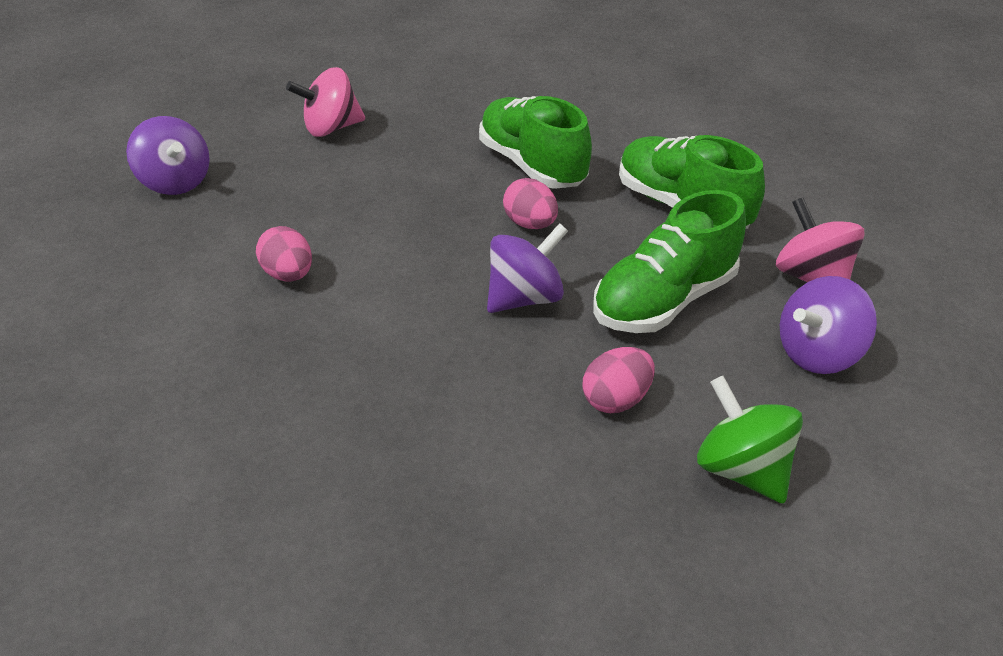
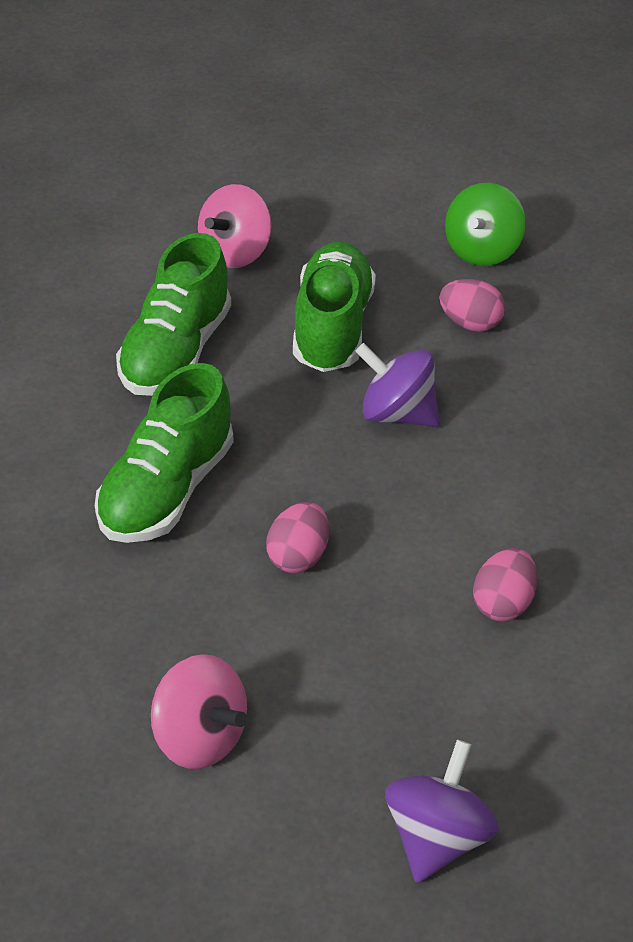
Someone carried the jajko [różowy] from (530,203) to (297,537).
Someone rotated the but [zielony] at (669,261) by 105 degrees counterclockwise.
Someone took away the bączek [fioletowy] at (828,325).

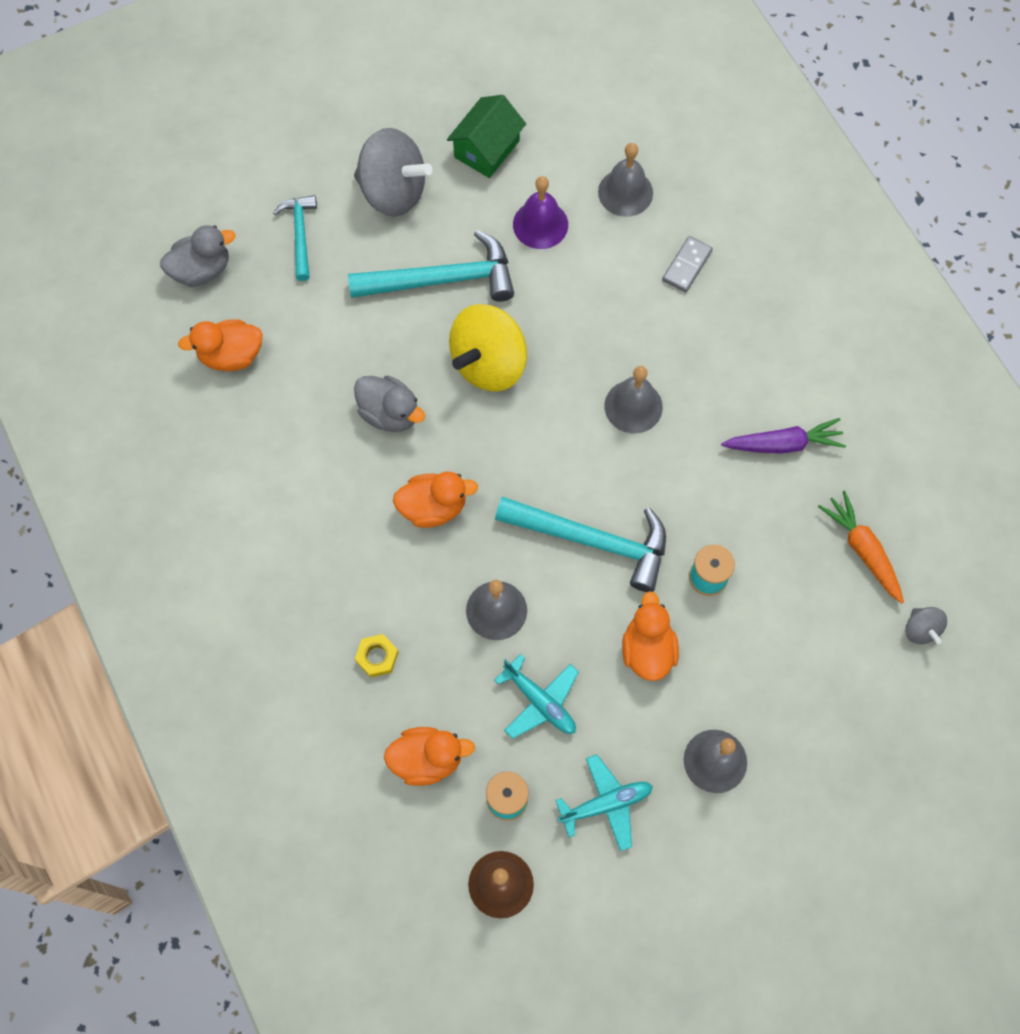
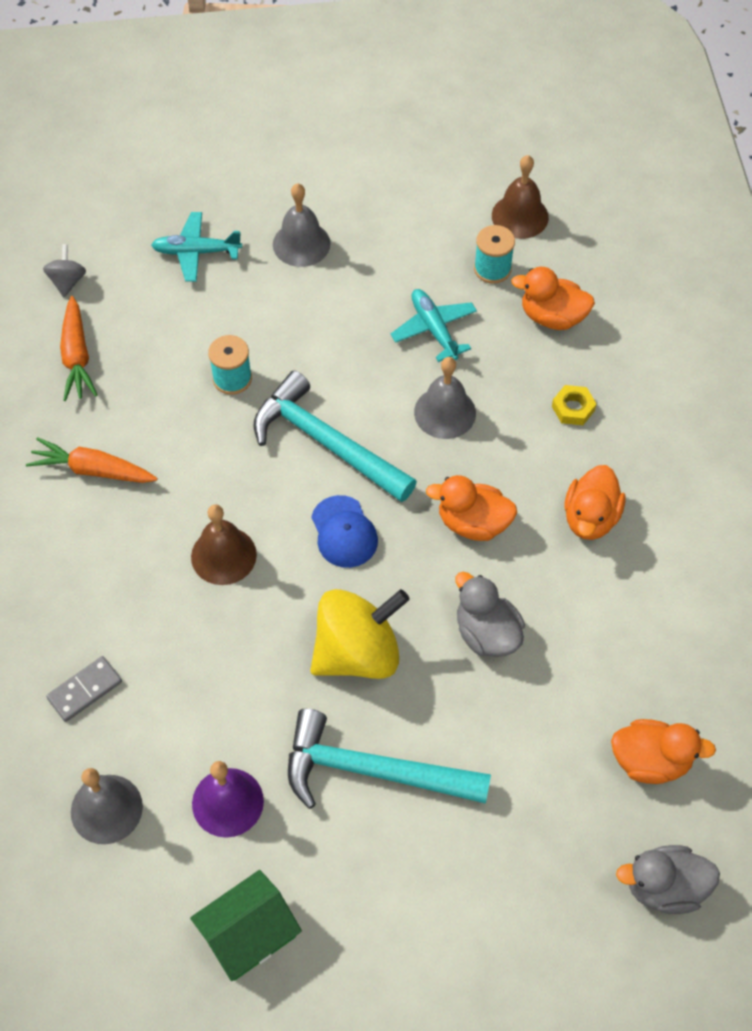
Someone repainted the marchewka [fioletowy] at (783,436), which became the marchewka [pomarańczowy] at (92,460).
Someone carried the samolot [turkusowy] from (604,802) to (196,247).
Someone repainted the dzwonek [szary] at (633,399), which became the dzwonek [brązowy] at (224,545).
Someone put down the czapka [niebieski] at (344,531).
Someone carried the kaczka [pomarańczowy] from (650,636) to (595,502).
Someone took away the młotek [turkusowy] at (295,238).
Someone took away the bączek [szary] at (393,172).

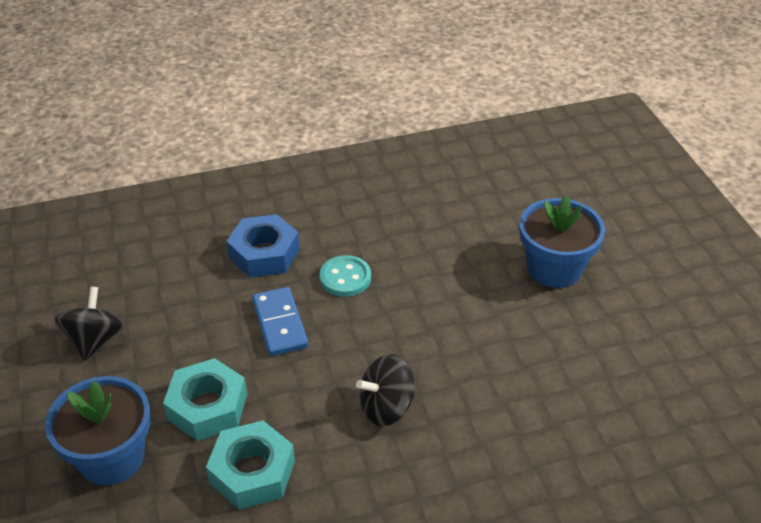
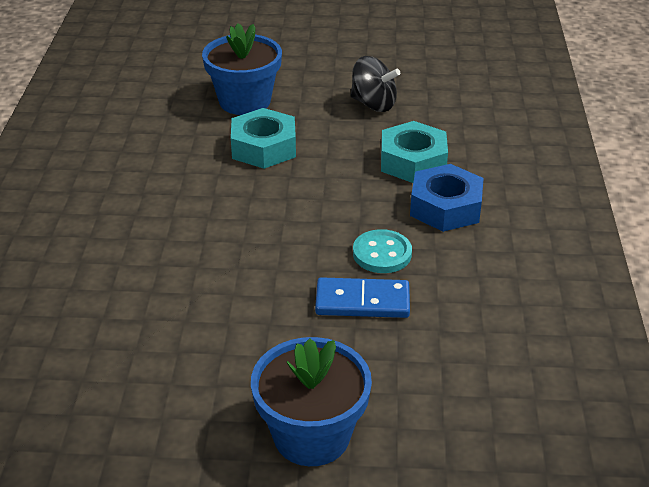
Someone carried the kostka domina [niebieski] from (280,321) to (362,297).
Someone carried the nakrętka [turkusowy] from (250,465) to (414,152).
Someone took away the bączek [czarny] at (385,390).

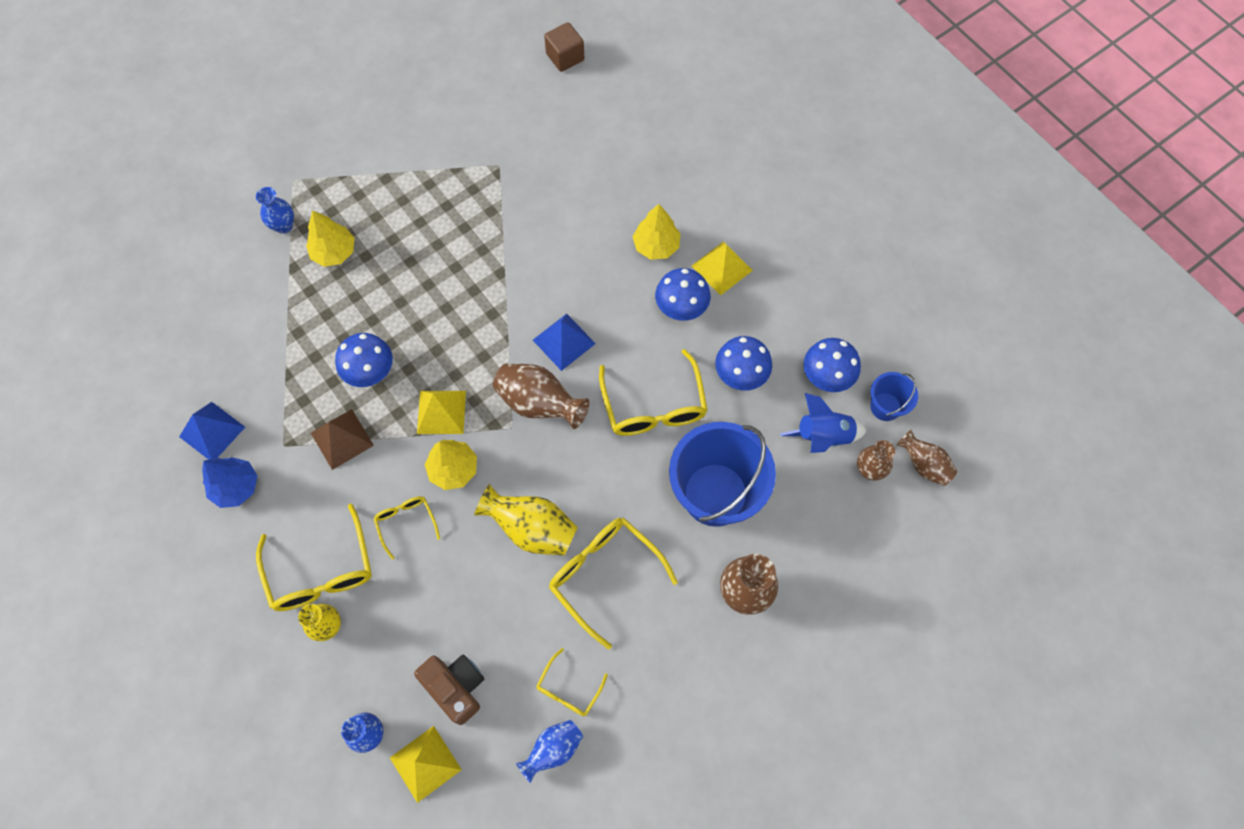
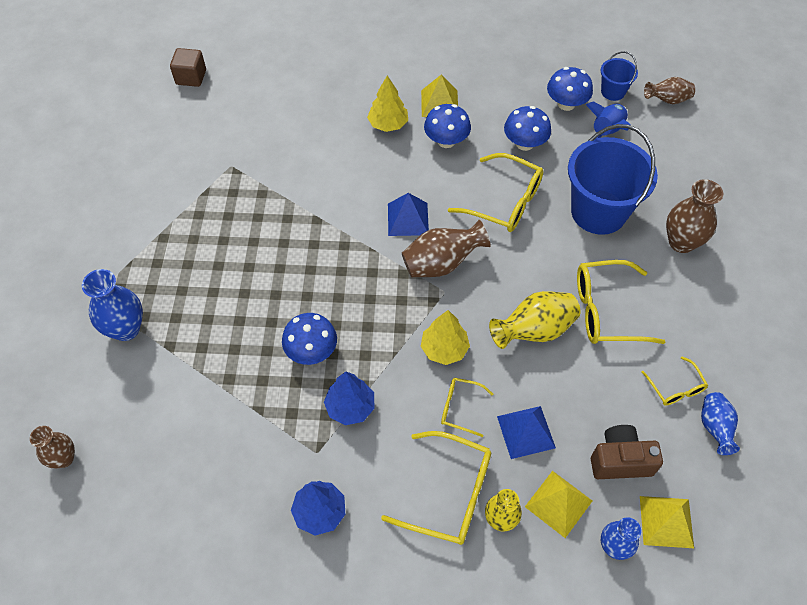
Someone carried the wazon [brązowy] from (876,460) to (52,447).
Someone scaled the wazon [niebieski] at (275,210) by 1.56.
Someone swapped the piramida [brązowy] at (342,439) for the drzewko [niebieski] at (349,398).
Someone carried the piramida [niebieski] from (212,431) to (526,432).
Someone carried the piramida [żółty] from (441,412) to (558,504).
Someone took away the drzewko [żółty] at (330,239).

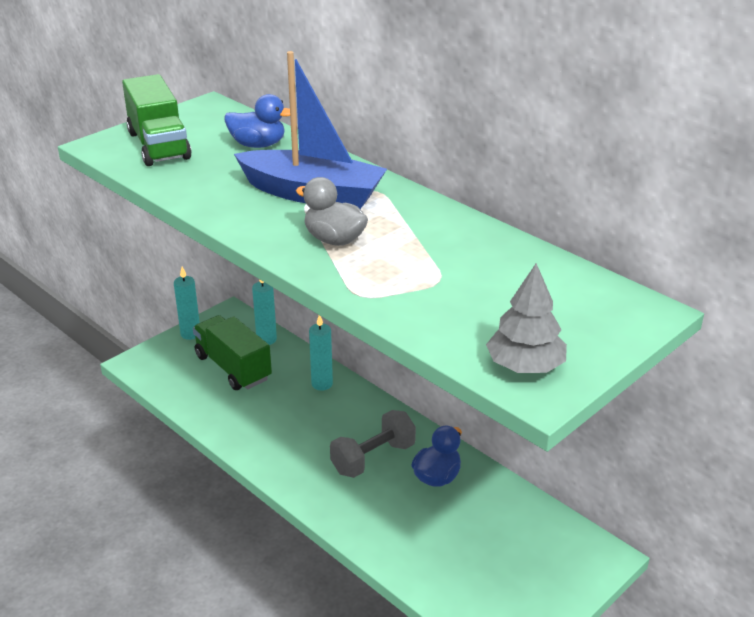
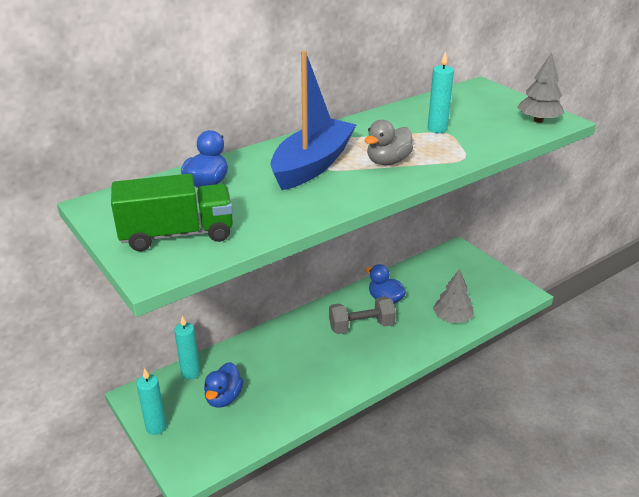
Someone swapped the ciężarówka [zielony] at (232,352) for the kaczka [niebieski] at (223,385).
Someone rotated the hantel [szary] at (373,444) by 75 degrees counterclockwise.
Someone carried the świeca [turkusowy] from (321,352) to (441,92).
Someone put down the drzewko [szary] at (453,296).

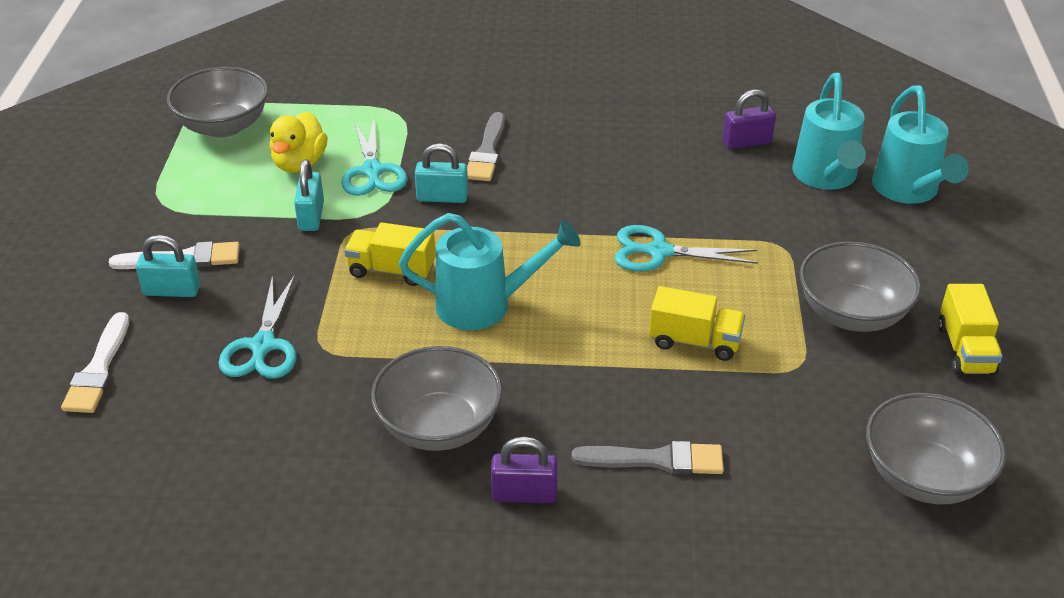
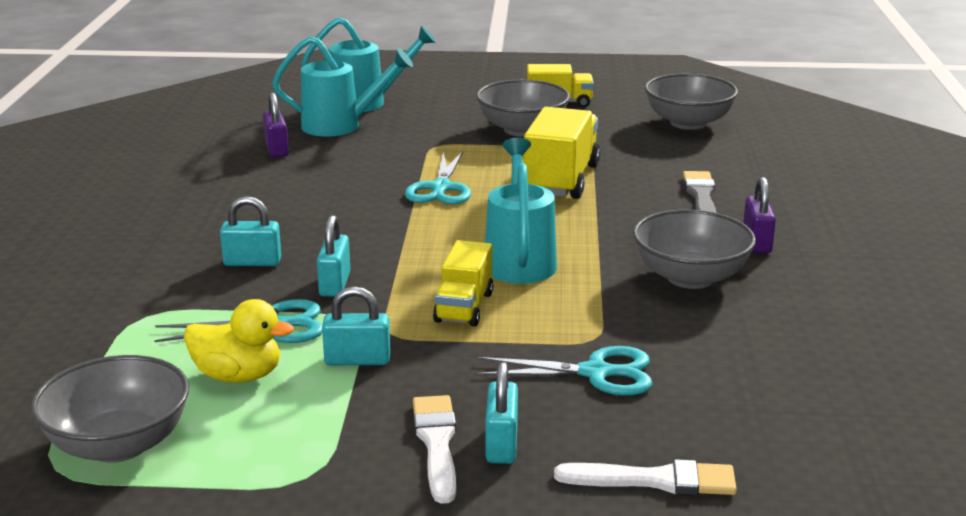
Someone swapped the pędzel [szary] at (486,146) for the kłódka [turkusowy] at (250,231).
Someone scaled the ciężarówka [żółty] at (697,323) by 1.62.

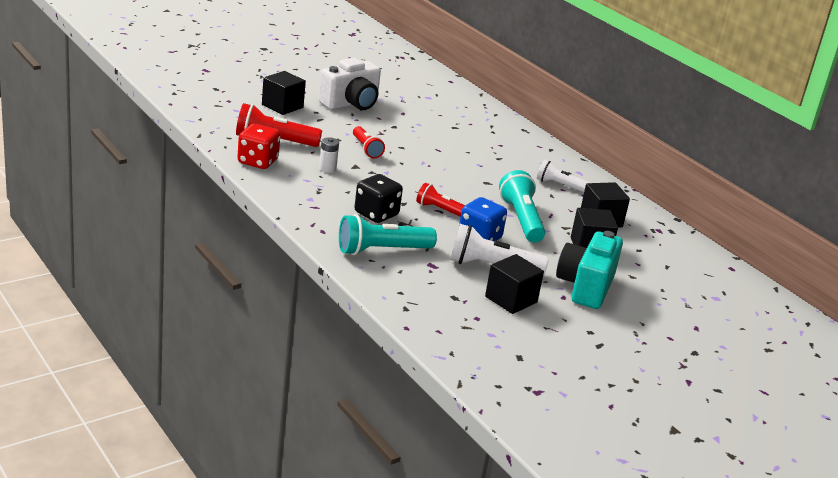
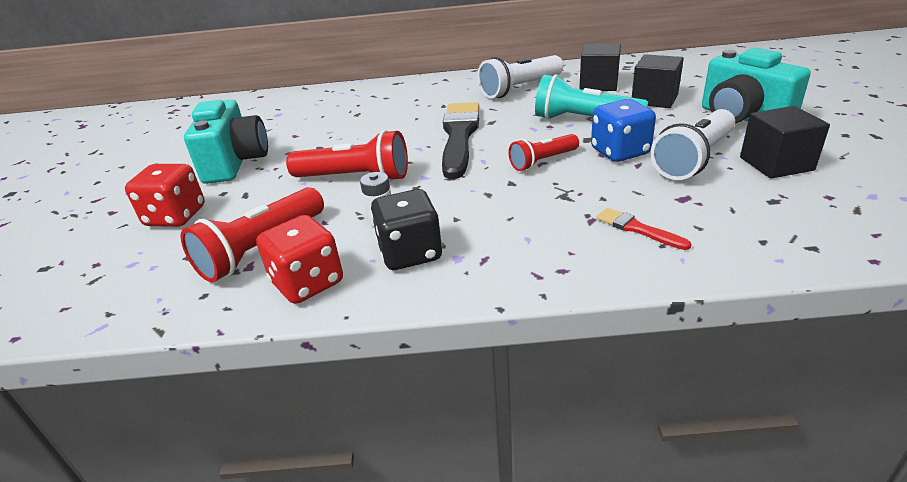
Someone swapped the sześcian [czarny] at (284,93) for the kostka do gry [czerwony] at (165,195).
Someone repainted the aparat fotograficzny [biały] at (350,84), which became the aparat fotograficzny [turkusowy] at (226,142).
Someone scaled the latarka [czerwony] at (369,142) by 1.60.
Someone carried the kostka do gry [czarny] from (378,198) to (406,229).
Someone put down the pędzel [czarny] at (460,140).
Someone scaled the latarka [biały] at (563,176) by 1.60.
Someone swapped the latarka [turkusowy] at (388,234) for the pędzel [czerwony] at (644,229).

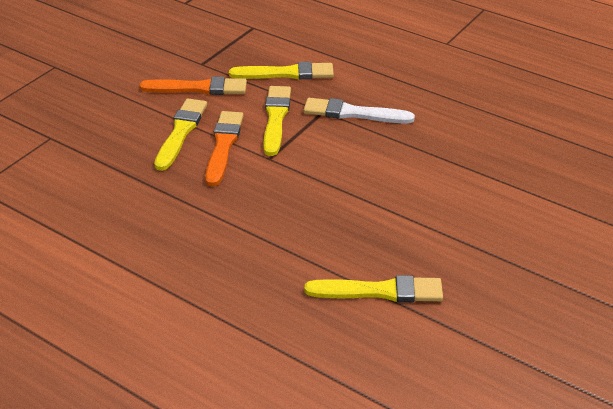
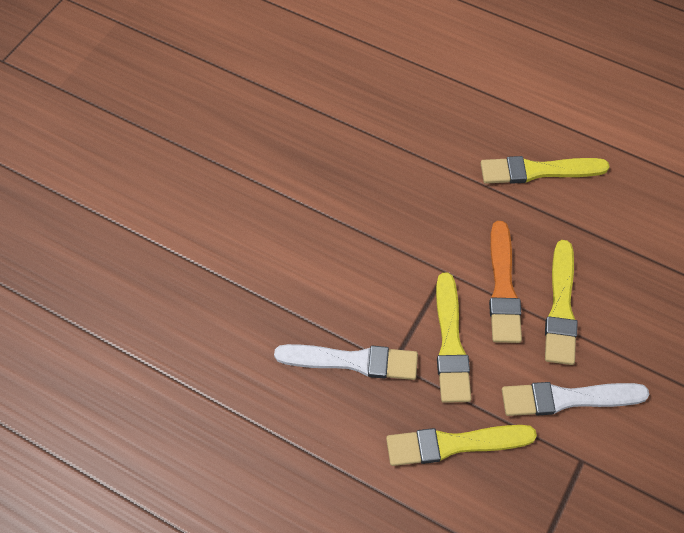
Someone carried the pędzel [żółty] from (374,288) to (545,170).
Someone repainted the pędzel [pomarańczowy] at (193,86), which became the pędzel [biały] at (576,399).

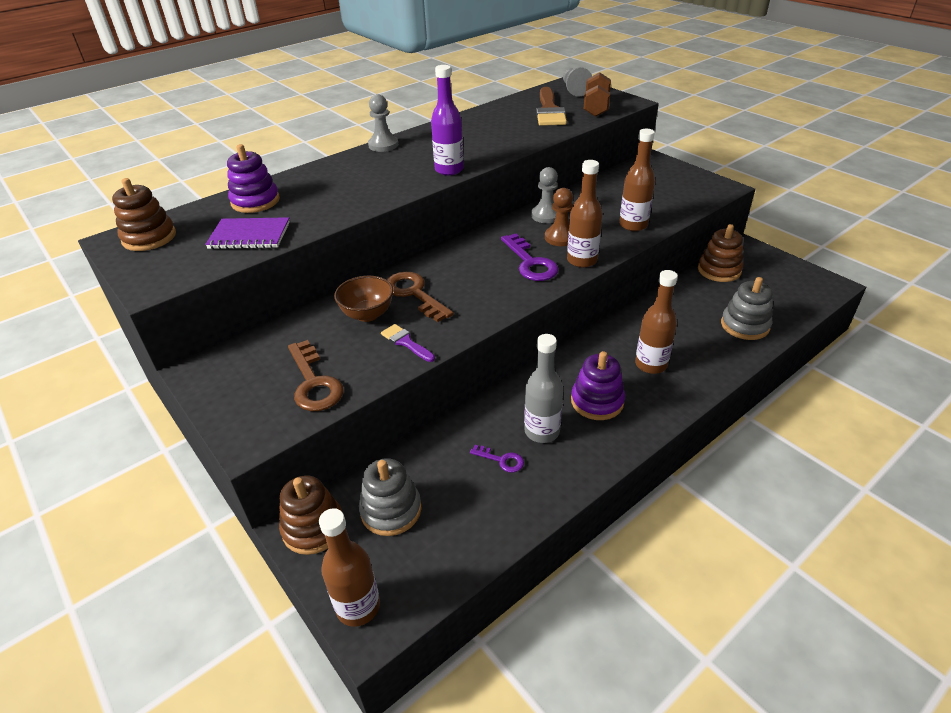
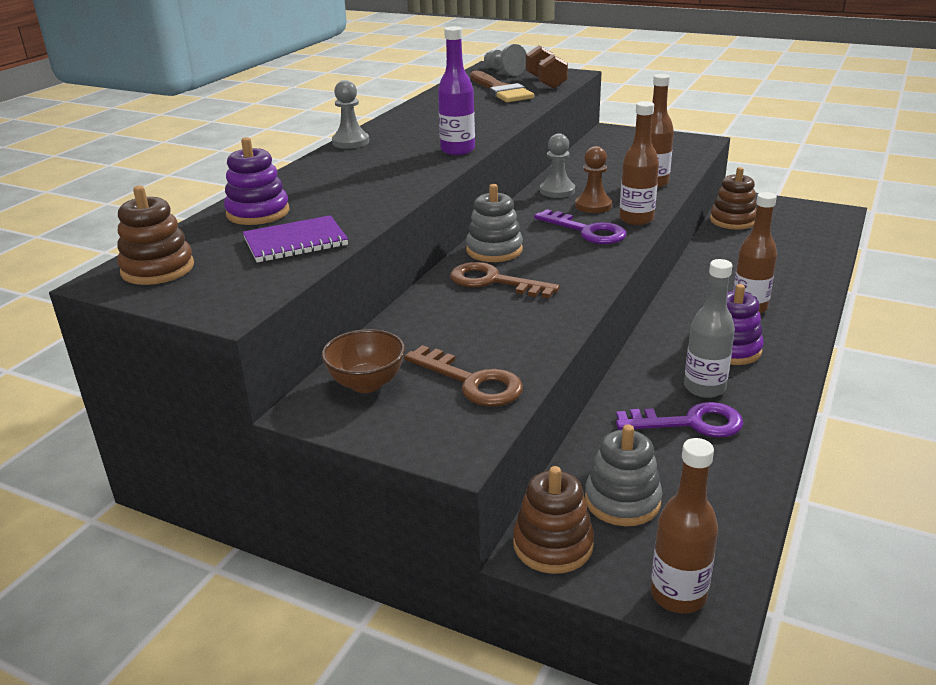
Someone carried the miska [brązowy] from (363,299) to (363,361).
Someone carried the zabawka nakładanka [szary] from (747,308) to (494,223).
Someone scaled the klucz [fioletowy] at (497,459) by 1.90.
Someone took away the pędzel [fioletowy] at (408,343).

